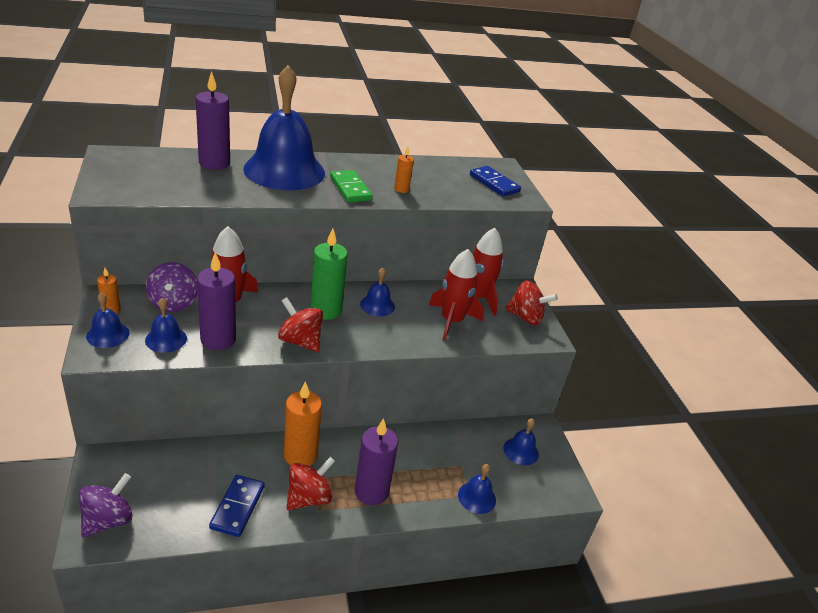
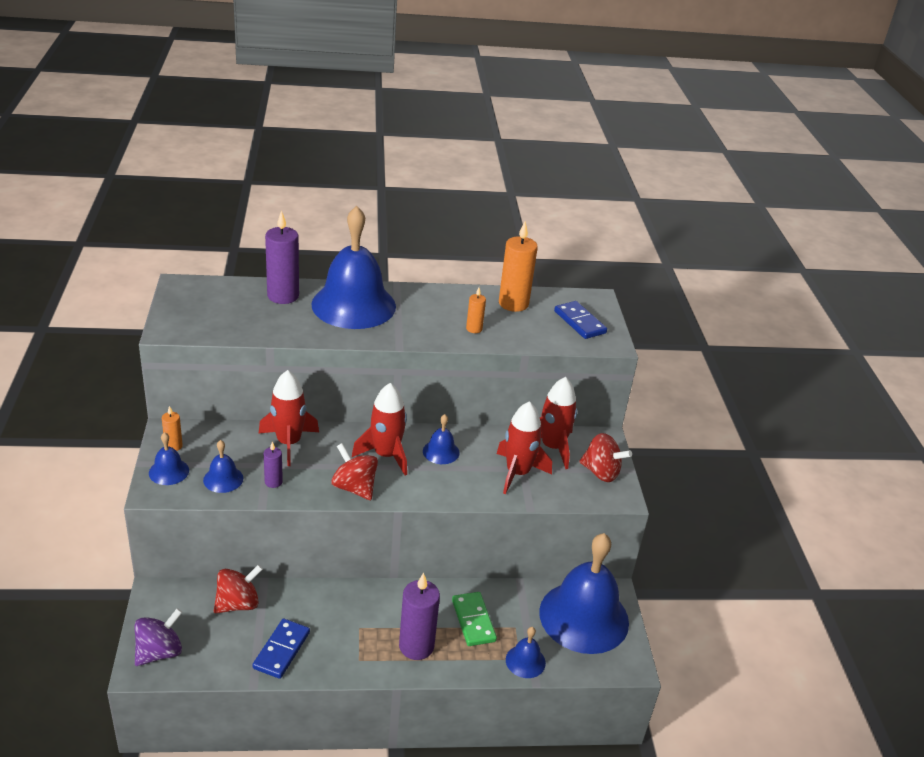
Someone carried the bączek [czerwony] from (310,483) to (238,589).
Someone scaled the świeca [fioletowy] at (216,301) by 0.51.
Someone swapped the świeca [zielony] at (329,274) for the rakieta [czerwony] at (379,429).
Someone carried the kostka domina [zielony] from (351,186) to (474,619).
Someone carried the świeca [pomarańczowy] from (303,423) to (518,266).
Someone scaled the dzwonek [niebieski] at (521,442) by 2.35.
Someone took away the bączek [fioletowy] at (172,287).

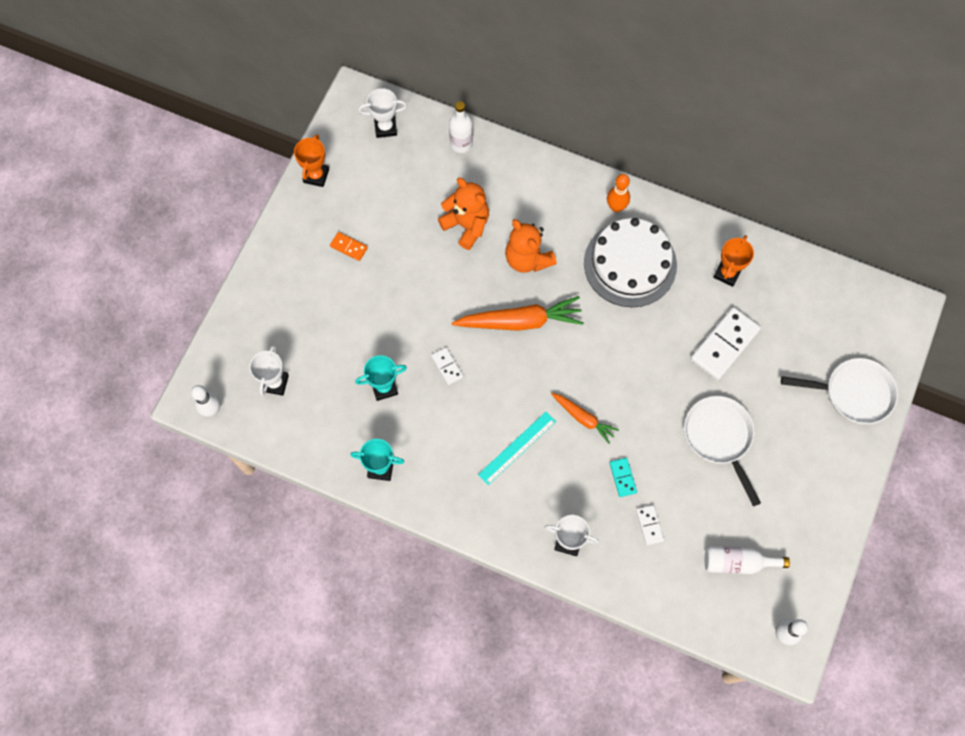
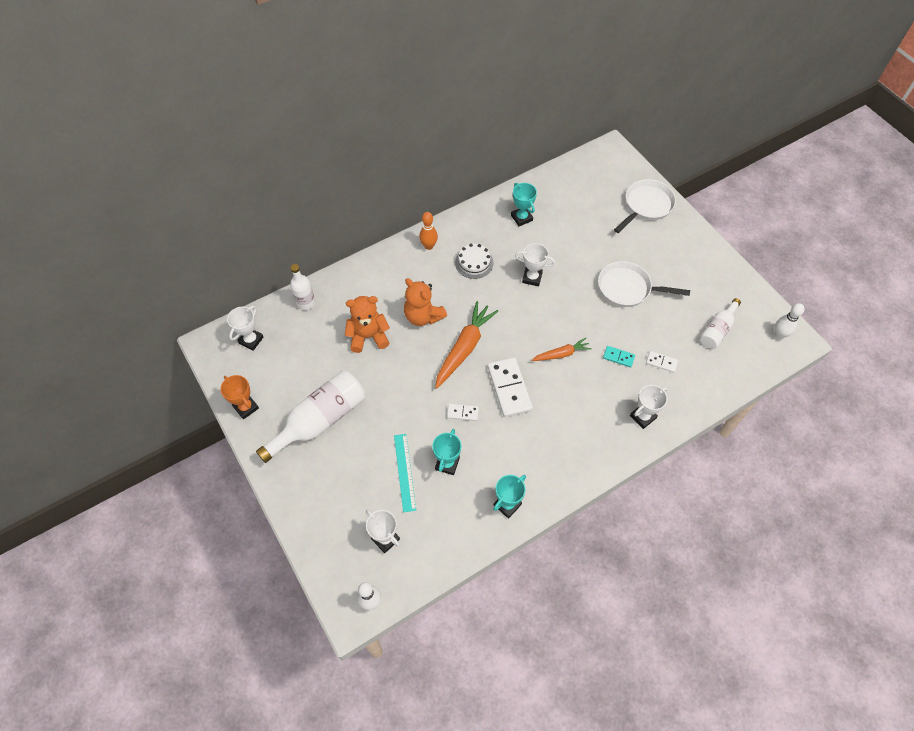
Someone swapped the kostka domina [pomarańczowy] at (349,246) for the butelka [biały] at (310,416).
Someone carried the linijka [turkusowy] from (517,448) to (405,473).
Someone rotated the miś [pomarańczowy] at (531,246) by 45 degrees clockwise.
Someone scaled the tort [biały] at (630,262) by 0.53.
Someone carried the kostka domina [biały] from (726,343) to (510,387).
Someone repainted the puchar [pomarańczowy] at (733,261), which became the puchar [turkusowy] at (524,204).
Someone put down the puchar [biały] at (535,264).

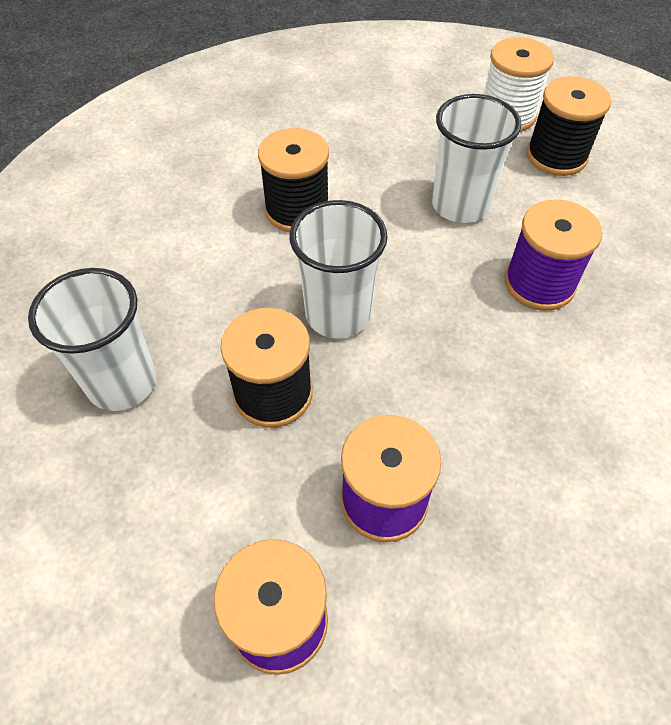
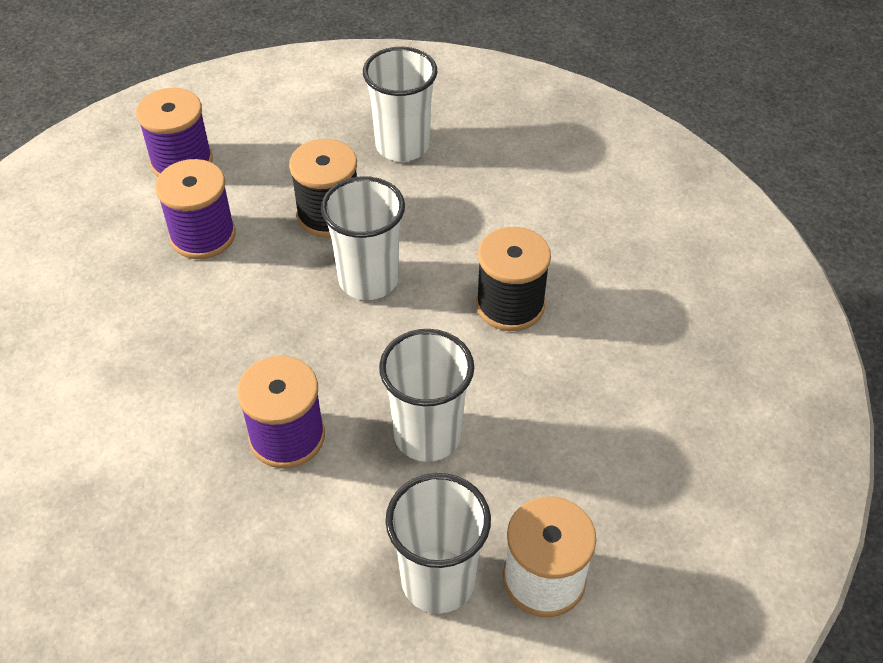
Someone swapped the szpulka [czarny] at (568,126) for the szklanka [biały] at (438,543).

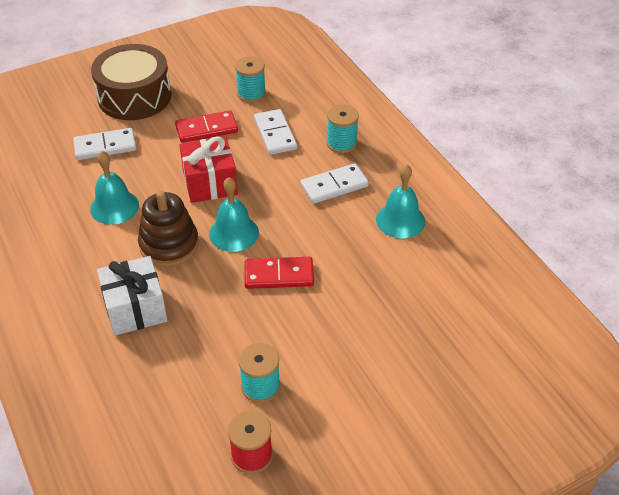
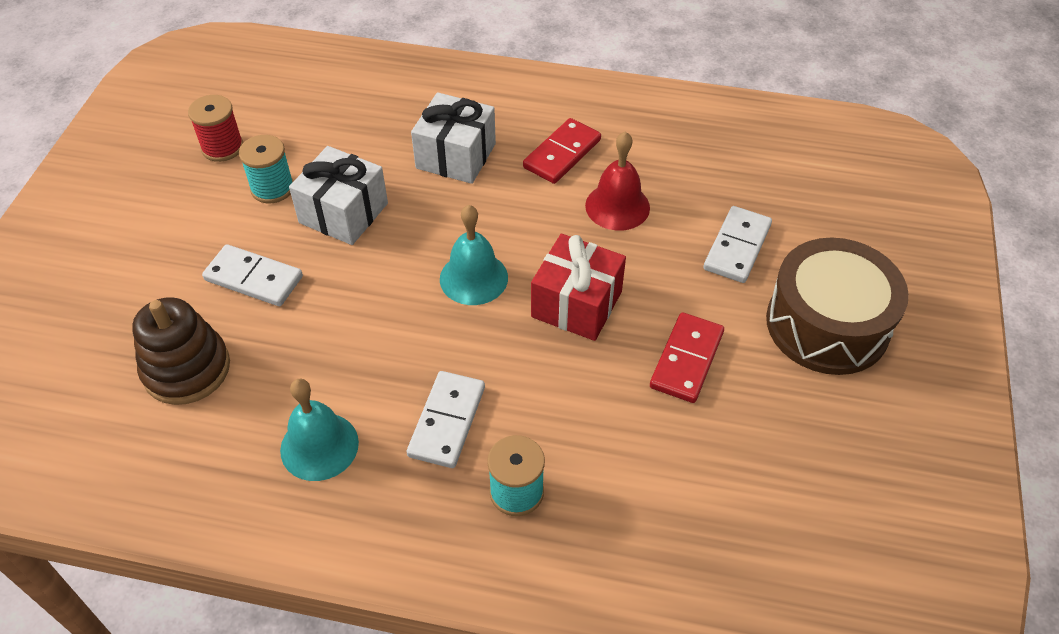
Someone carried the zabawka nakładanka [brązowy] from (168,229) to (181,351).
Someone carried the kostka domina [biały] from (275,132) to (252,275).
Someone put down the prezent [biały] at (338,195).
Someone carried the kostka domina [czerwony] from (279,273) to (562,151).
Someone repainted the dzwonek [turkusowy] at (114,188), which became the dzwonek [czerwony] at (617,181).
Someone took away the szpulka [turkusowy] at (250,79).

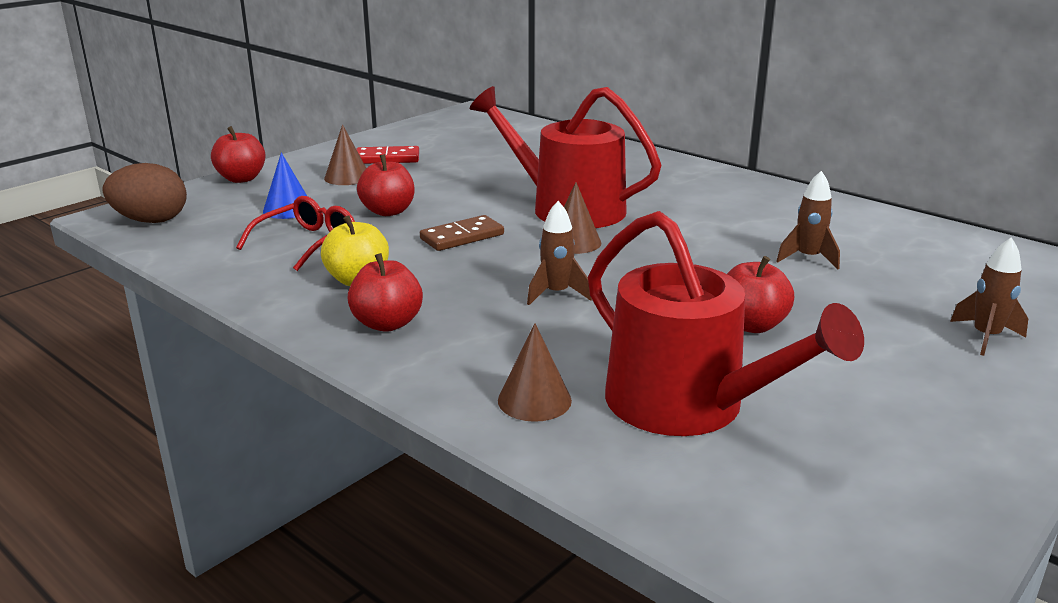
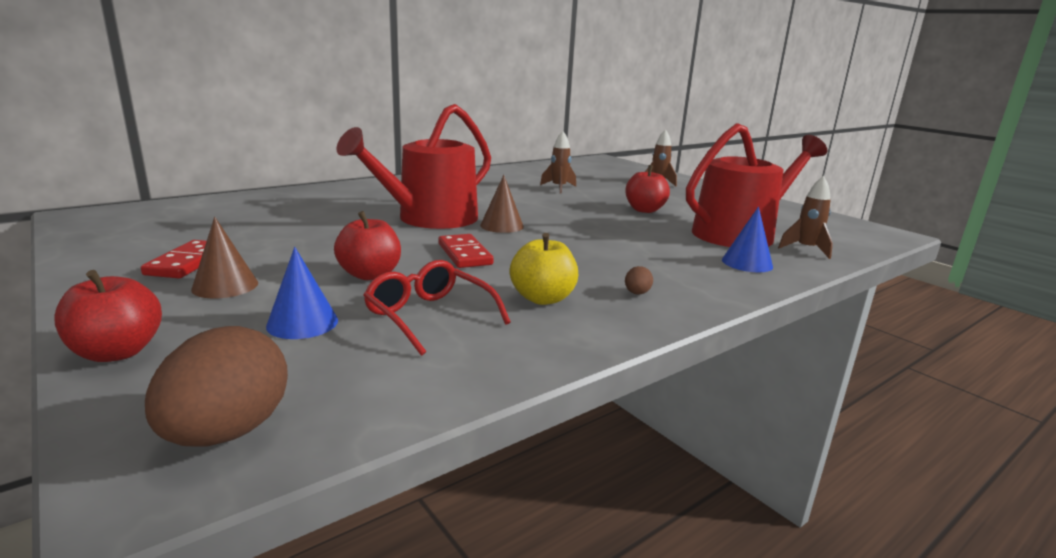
Someone repainted the kostka domina [brązowy] at (462,233), which became the kostka domina [czerwony] at (466,251).
Someone swapped the jabłko [czerwony] at (385,292) for the jajko [brązowy] at (639,280).
Someone repainted the stożek [brązowy] at (535,372), which became the stożek [niebieski] at (747,239).
Someone carried the rakieta [brązowy] from (559,253) to (805,217).

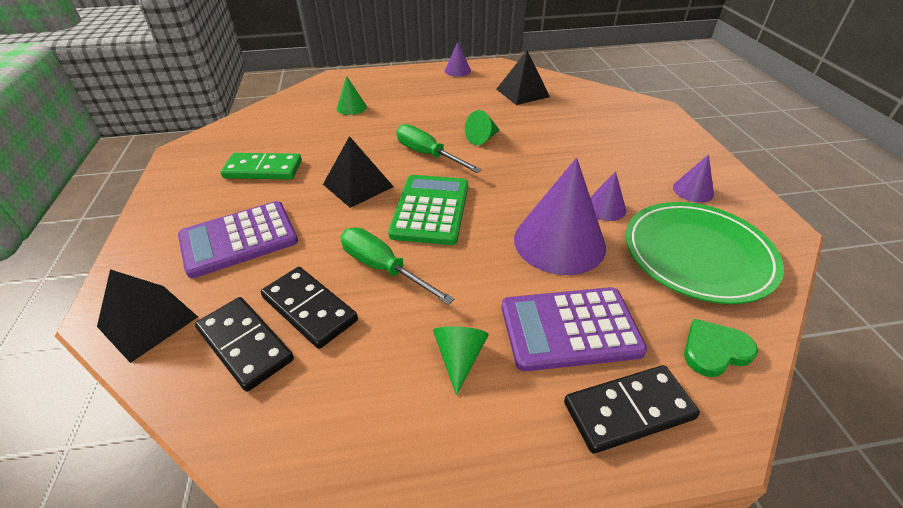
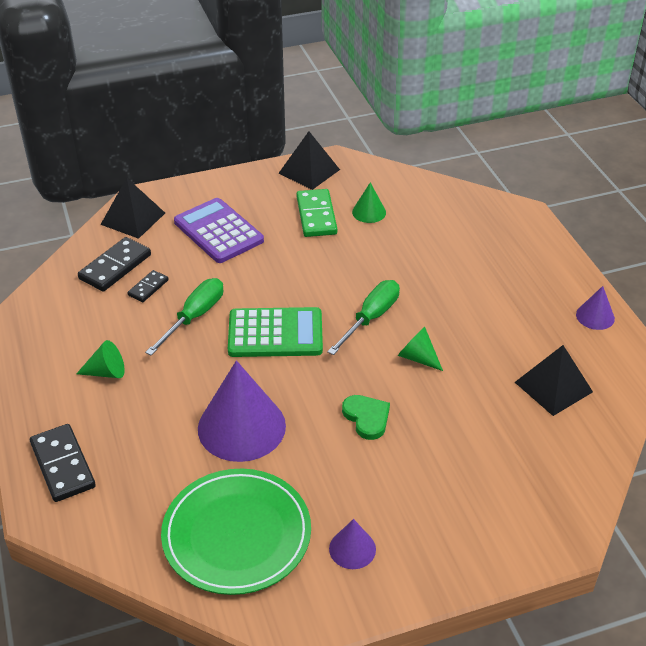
Someone scaled the kostka domina [czarny] at (309,308) by 0.57.
Someone carried the piramida [czarny] from (358,172) to (309,160).
Someone carried the serce [zielony] from (721,348) to (366,417).
Someone carried the stożek [zielony] from (352,95) to (369,202).
Someone took away the kalkulator [fioletowy] at (574,329).
Someone took away the stożek [fioletowy] at (608,196).

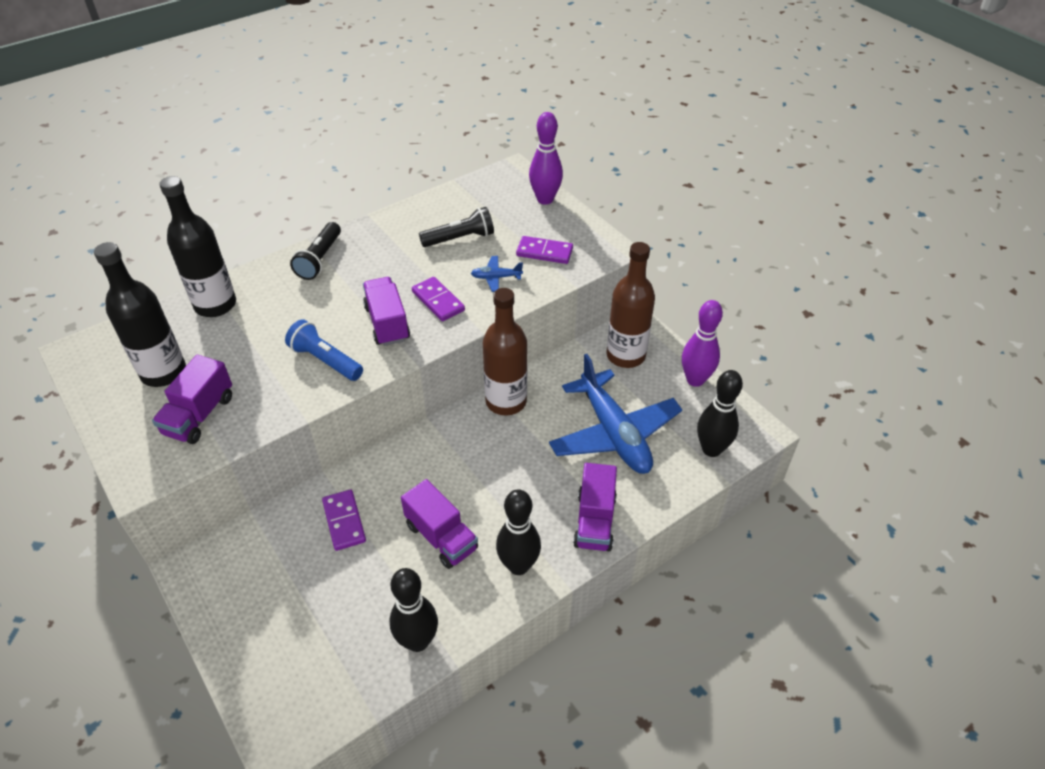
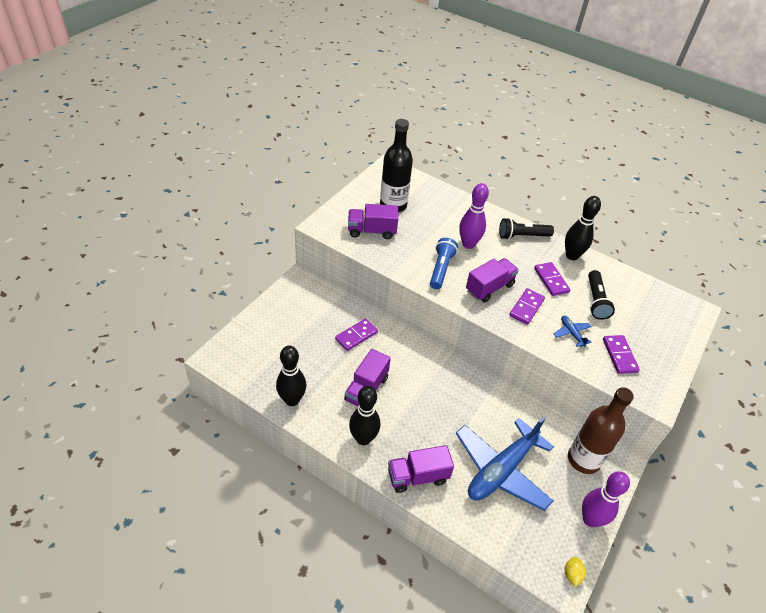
Someone carried the kręgiel [fioletowy] from (546,158) to (474,216).
Someone put down the kostka domina [fioletowy] at (552,279).
Someone carried the kręgiel [czarny] from (720,413) to (583,228).
Someone put down the cytryna [żółty] at (575,572).
Someone rotated the latarka [czarny] at (456,227) by 45 degrees clockwise.
Someone took away the butelka [czarny] at (197,246).
Someone took away the butelka [brązowy] at (505,351).

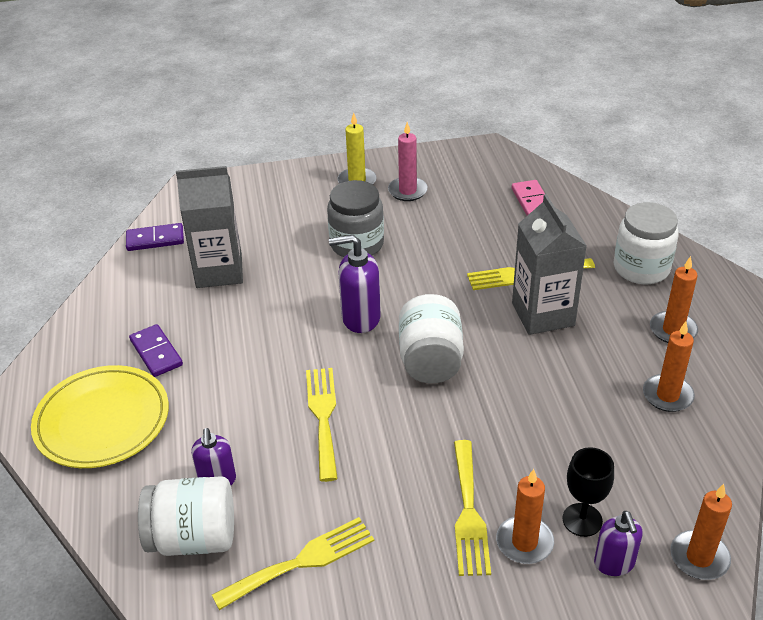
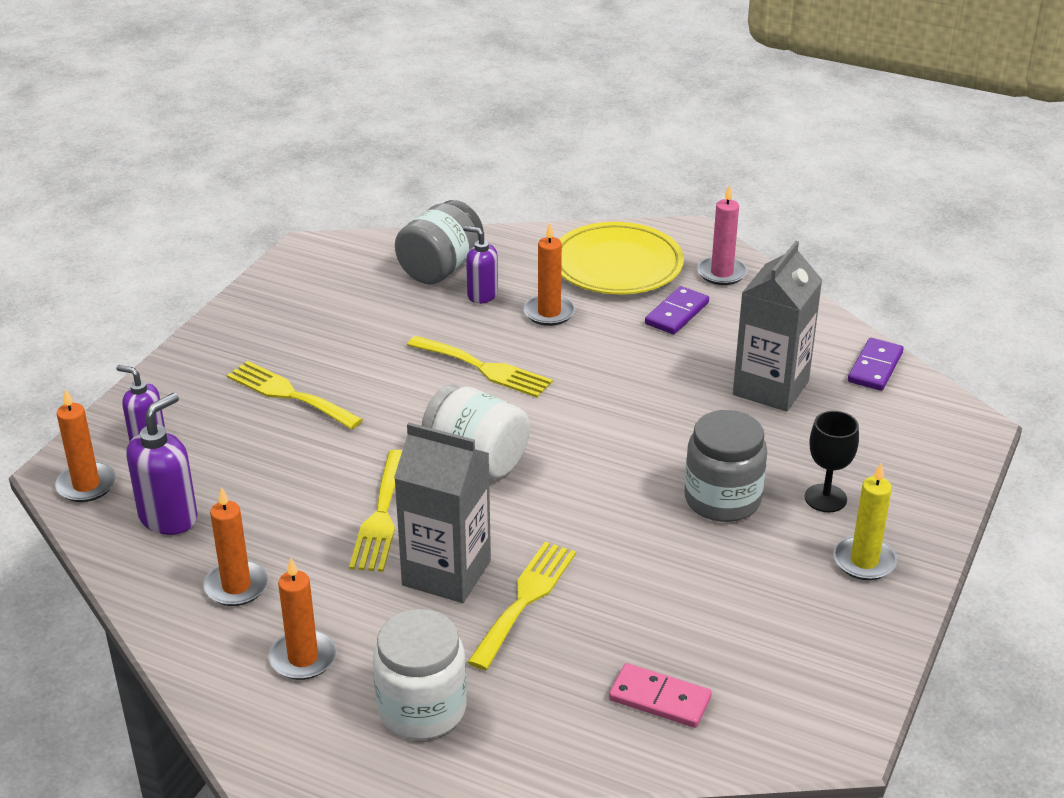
Someone carried the dozownik mydła [fioletowy] from (355,284) to (162,464).
Someone carried the widelec [żółty] from (293,563) to (375,511).
Someone repainted the słoik [biały] at (186,516), which became the słoik [szary] at (439,242).
Someone carried the świeca [pomarańczowy] from (525,516) to (549,274).
Someone rotated the kostka domina [fioletowy] at (156,350) by 60 degrees counterclockwise.
Someone carried the świeca [różowy] from (408,161) to (722,234).
Someone carried the kielich [czarny] from (588,492) to (832,461).

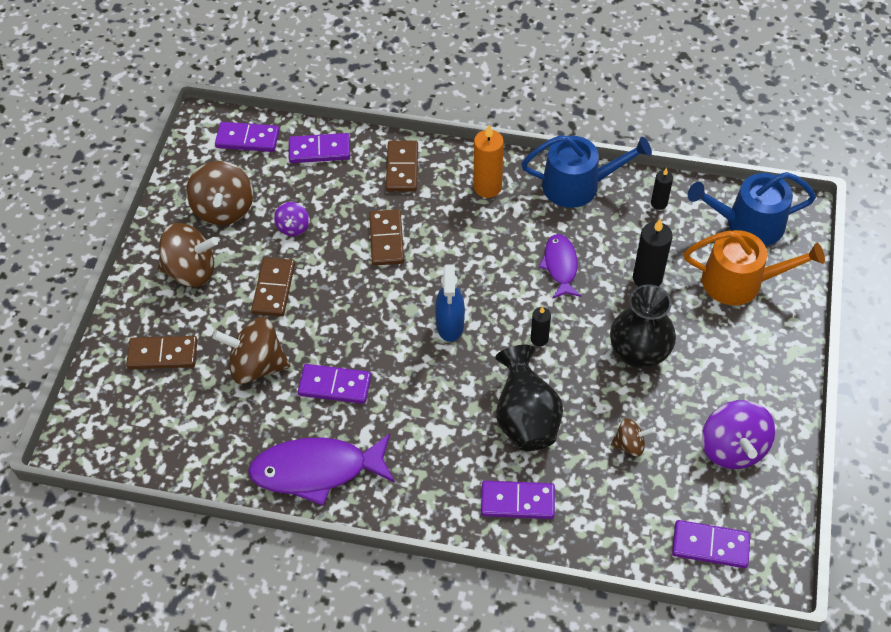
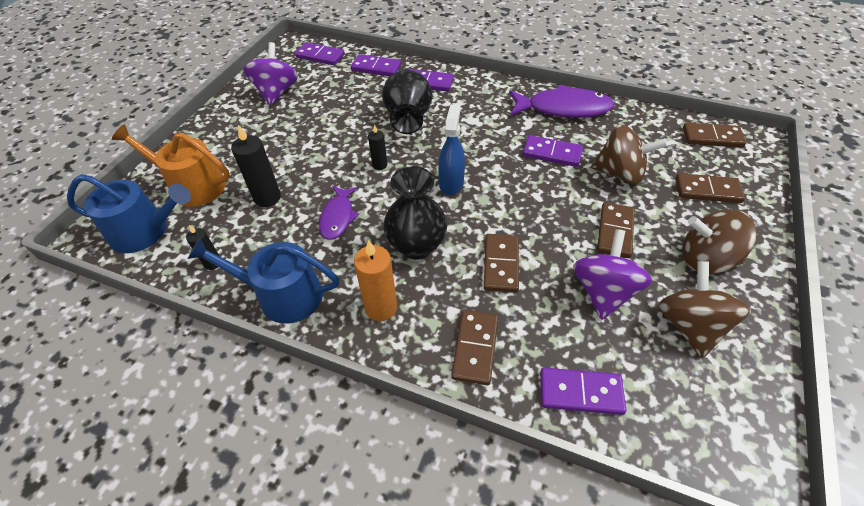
Someone carried the kostka domina [fioletowy] from (247,137) to (376,65).
Someone carried the wazon [czarny] from (643,326) to (415,213).
Someone scaled the bączek [fioletowy] at (291,219) by 1.86.
Someone put down the kostka domina [brązowy] at (714,135).
Someone took away the bączek [brązowy] at (632,437).

